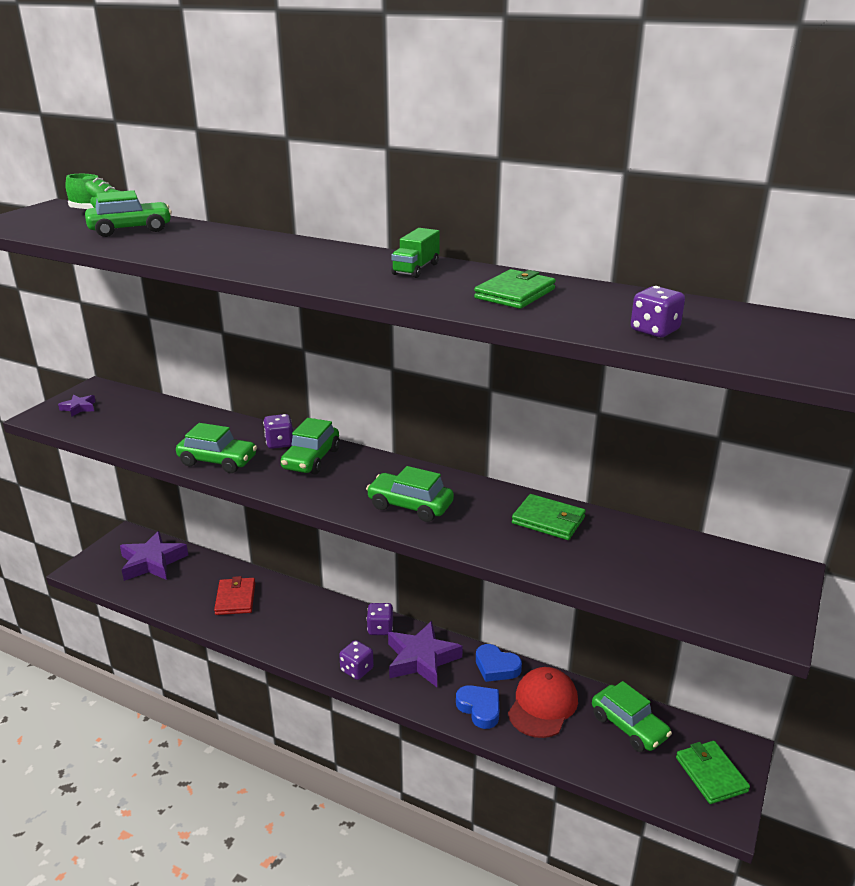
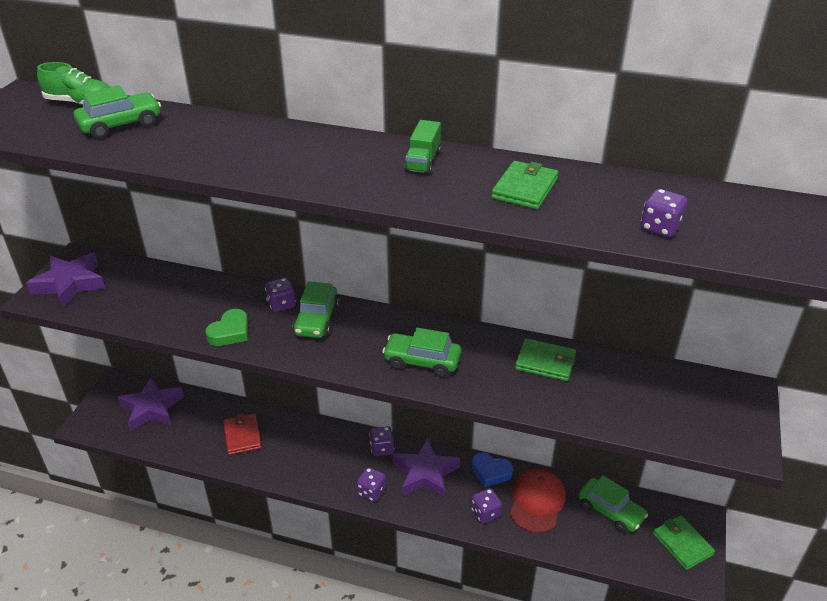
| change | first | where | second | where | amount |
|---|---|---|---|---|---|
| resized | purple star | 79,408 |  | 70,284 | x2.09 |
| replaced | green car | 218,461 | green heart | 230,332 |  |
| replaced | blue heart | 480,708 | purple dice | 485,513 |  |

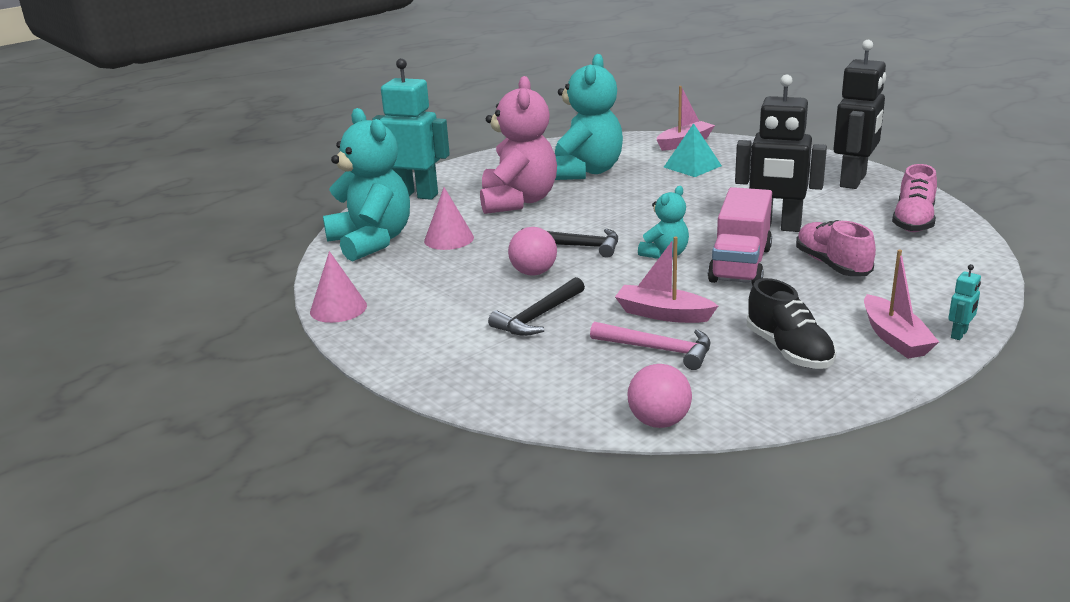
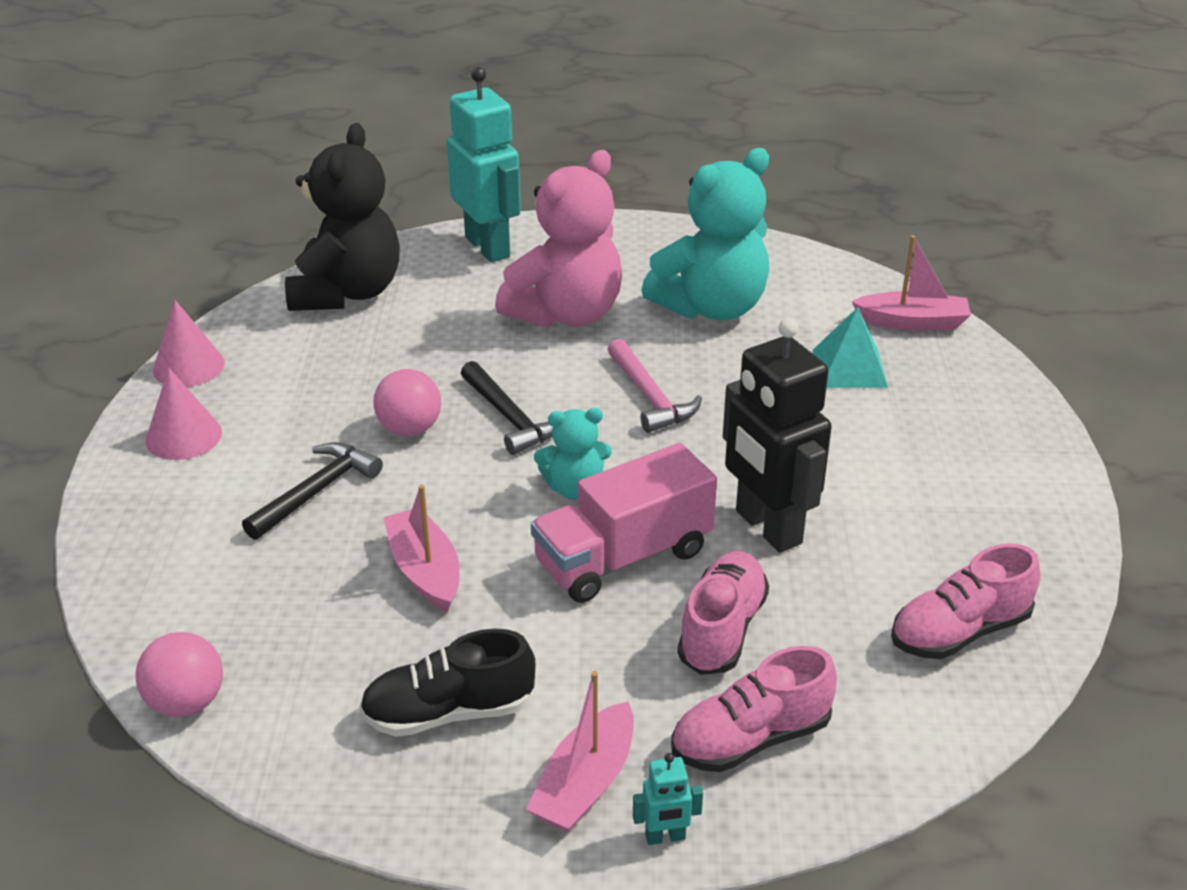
| change | first | where | second | where | amount |
|---|---|---|---|---|---|
| removed | black robot | 853,181 |  |  |  |
| recoloured | turquoise teddy bear | 371,241 | black teddy bear | 347,293 |  |
| moved | pink cone | 449,239 |  | 183,436 |  |
| turned | black hammer | 538,316 |  | 316,492 | 135 degrees clockwise |
| turned | black shoe | 788,351 |  | 449,712 | 60 degrees clockwise |
| moved | pink hammer | 658,349 |  | 650,397 |  |
| added |  |  | pink shoe | 750,739 |  |

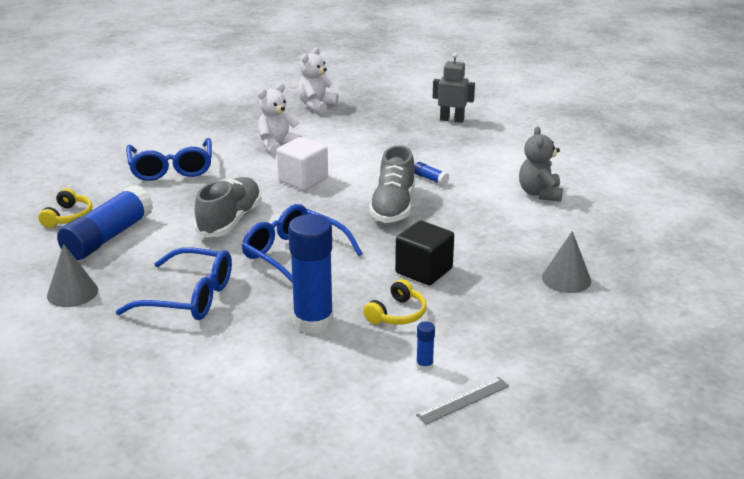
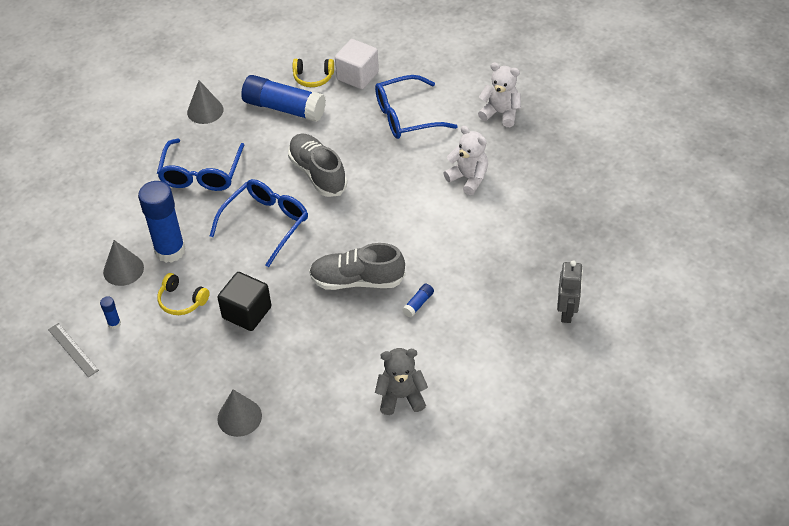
| change | first | where | second | where | amount |
|---|---|---|---|---|---|
| moved | white teddy bear | 316,106 |  | 500,113 |  |
| moved | white cube | 303,180 |  | 357,76 |  |
| turned | grey shoe | 230,221 |  | 317,173 | 135 degrees counterclockwise |
| added |  |  | grey cone | 123,269 |  |

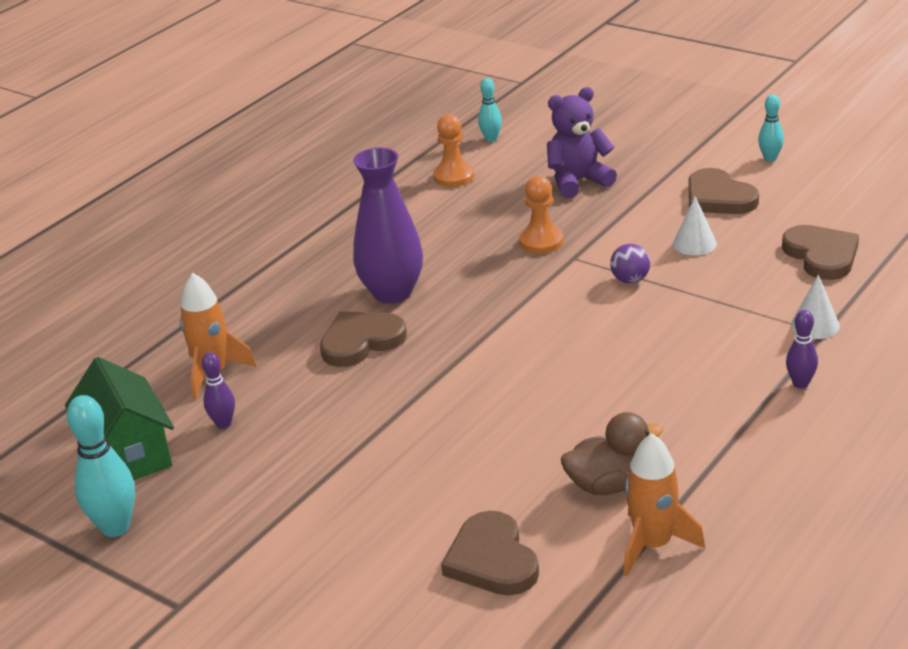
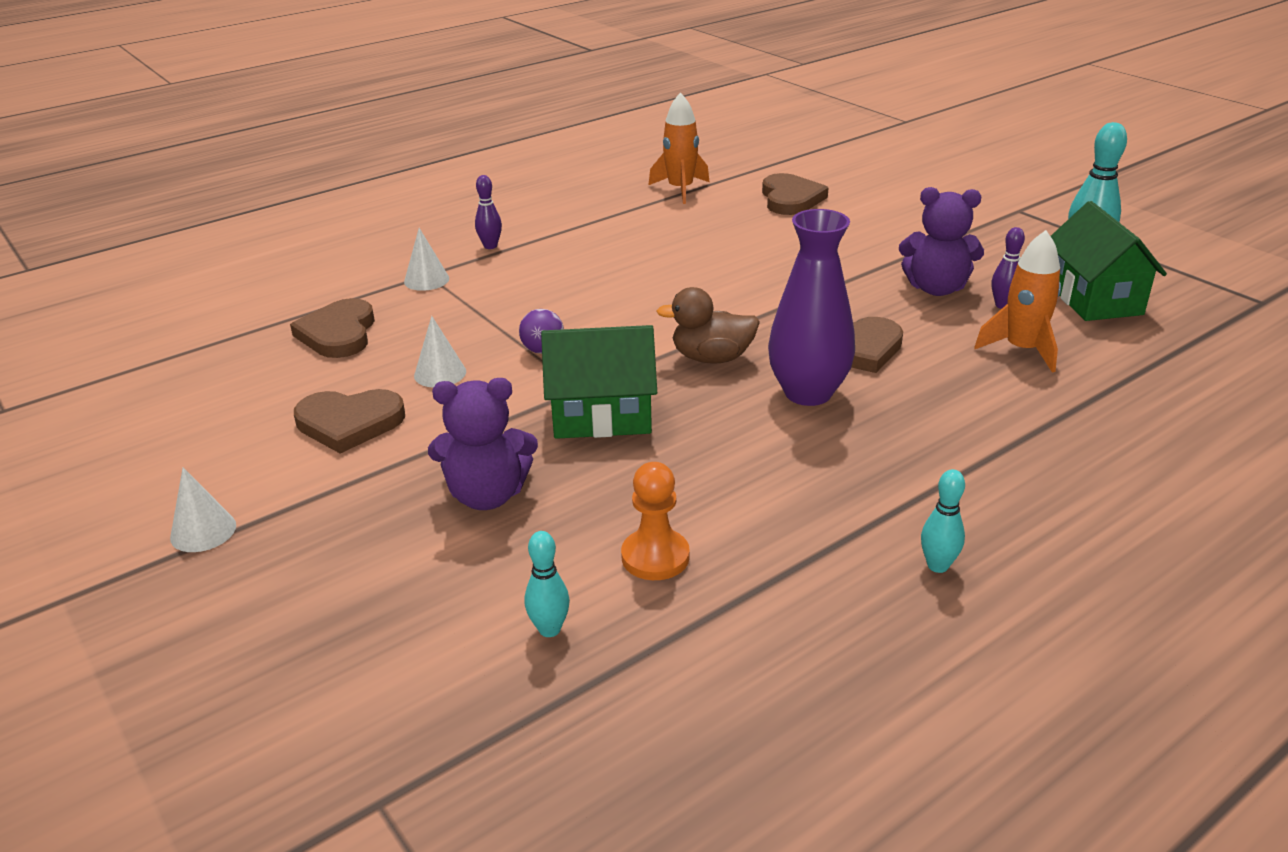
| change | first | where | second | where | amount |
|---|---|---|---|---|---|
| moved | turquoise bowling pin | 770,158 |  | 937,566 |  |
| turned | brown heart | 718,197 |  | 349,423 | 105 degrees clockwise |
| replaced | orange pawn | 541,241 | green house | 601,416 |  |
| moved | brown duck | 608,485 |  | 712,358 |  |
| added |  |  | purple teddy bear | 936,288 |  |
| added |  |  | white cone | 203,531 |  |

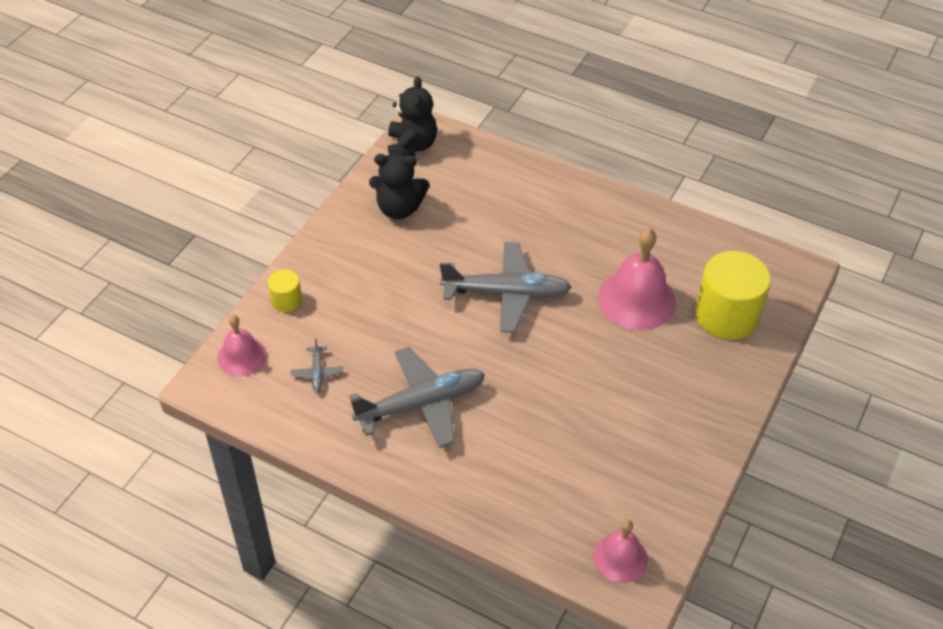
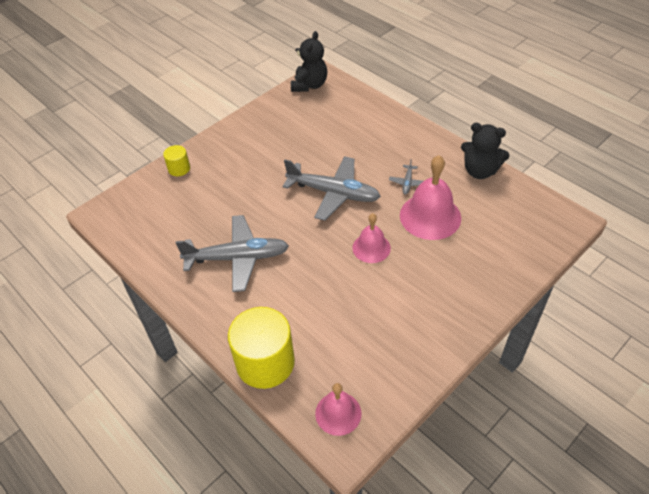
| change | first | where | second | where | amount |
|---|---|---|---|---|---|
| moved | black teddy bear | 399,209 |  | 480,171 |  |
| moved | yellow cylinder | 726,315 |  | 265,362 |  |
| moved | pink bell | 241,356 |  | 371,248 |  |
| moved | grey plane | 317,373 |  | 407,182 |  |

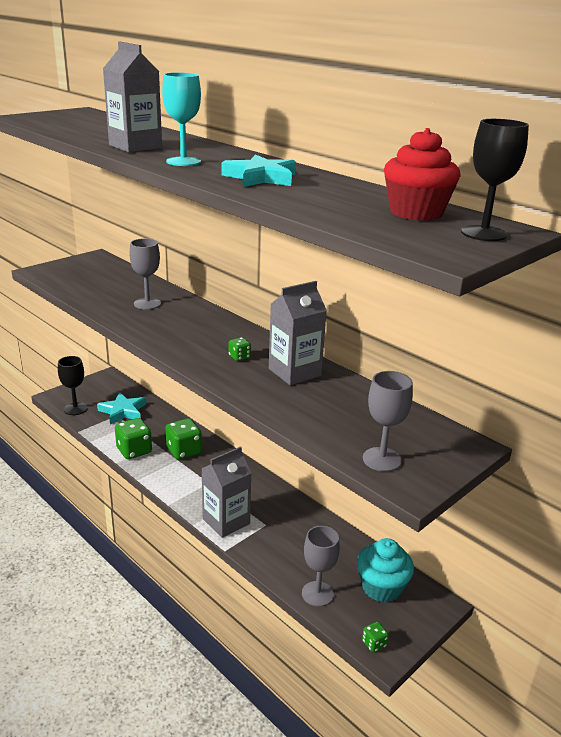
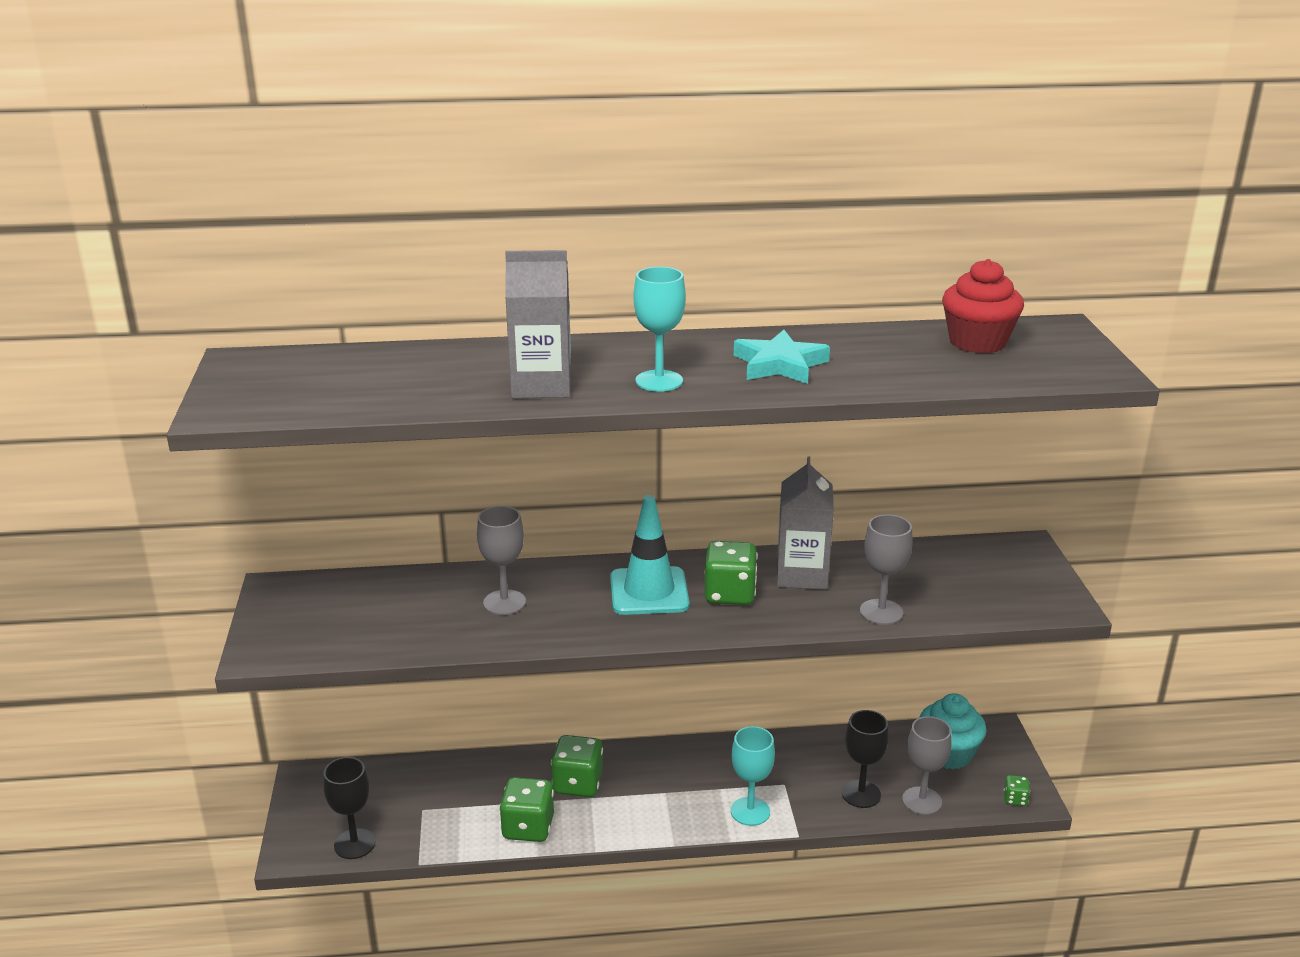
| change | first | where | second | where | amount |
|---|---|---|---|---|---|
| moved | black goblet | 483,233 |  | 861,794 |  |
| resized | green dice | 239,357 |  | 730,594 | x2.05 |
| moved | grey goblet | 382,459 |  | 881,612 |  |
| removed | turquoise star | 123,411 |  |  |  |
| replaced | grey carton | 226,521 | turquoise goblet | 750,811 |  |
| added |  |  | turquoise traffic cone | 649,591 |  |

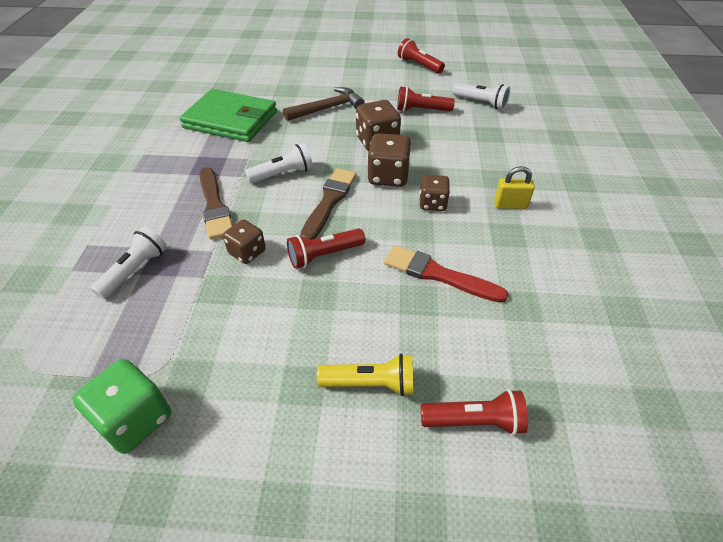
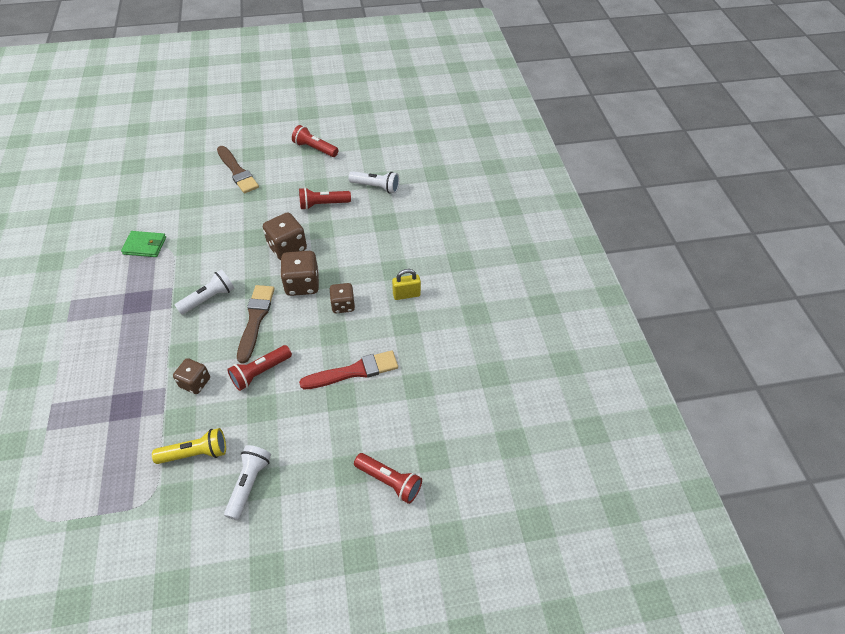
| change | first | where | second | where | amount |
|---|---|---|---|---|---|
| removed | brown hammer | 328,108 |  |  |  |
| resized | green wallet | 230,120 |  | 145,246 | x0.50 |
| moved | brown brush | 214,206 |  | 237,172 |  |
| moved | white flashlight | 135,270 |  | 249,484 |  |
| turned | red brush | 438,274 |  | 354,371 | 150 degrees clockwise |
| moved | yellow flashlight | 371,383 |  | 196,453 |  |
| removed | green dice | 135,419 |  |  |  |
| turned | red flashlight | 474,421 |  | 389,481 | 45 degrees clockwise |

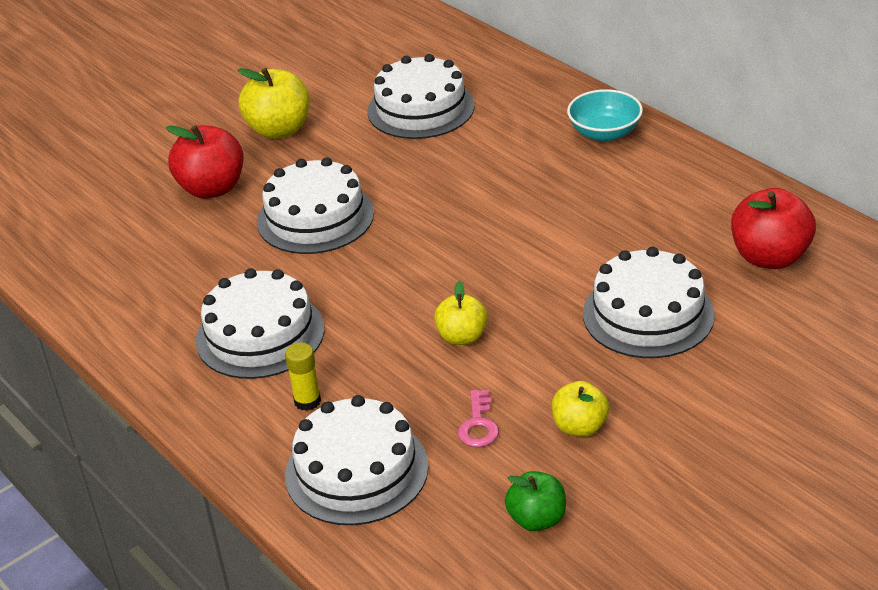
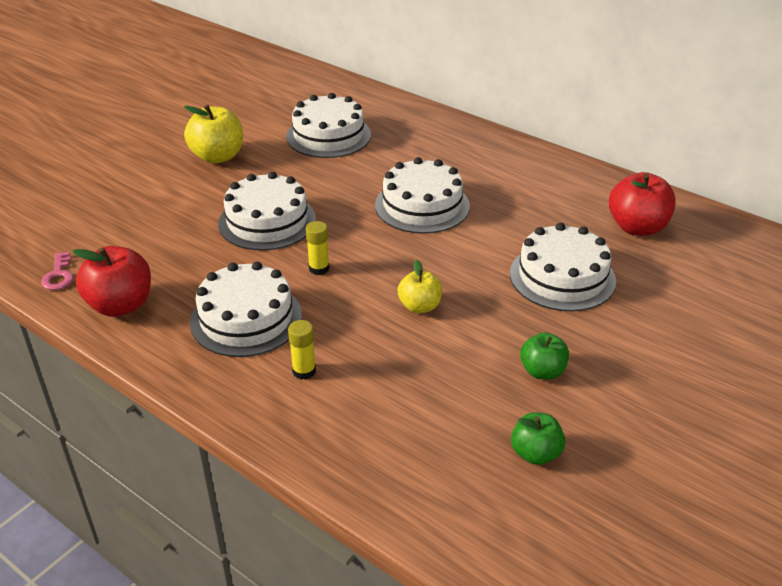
| change | first | where | second | where | amount |
|---|---|---|---|---|---|
| removed | turquoise bowl | 604,133 |  |  |  |
| moved | red apple | 212,188 |  | 121,305 |  |
| recoloured | yellow apple | 580,427 | green apple | 542,371 |  |
| moved | pink key | 478,425 |  | 58,275 |  |
| moved | white cake | 356,471 |  | 422,205 |  |
| added |  |  | yellow glue stick | 319,268 |  |

